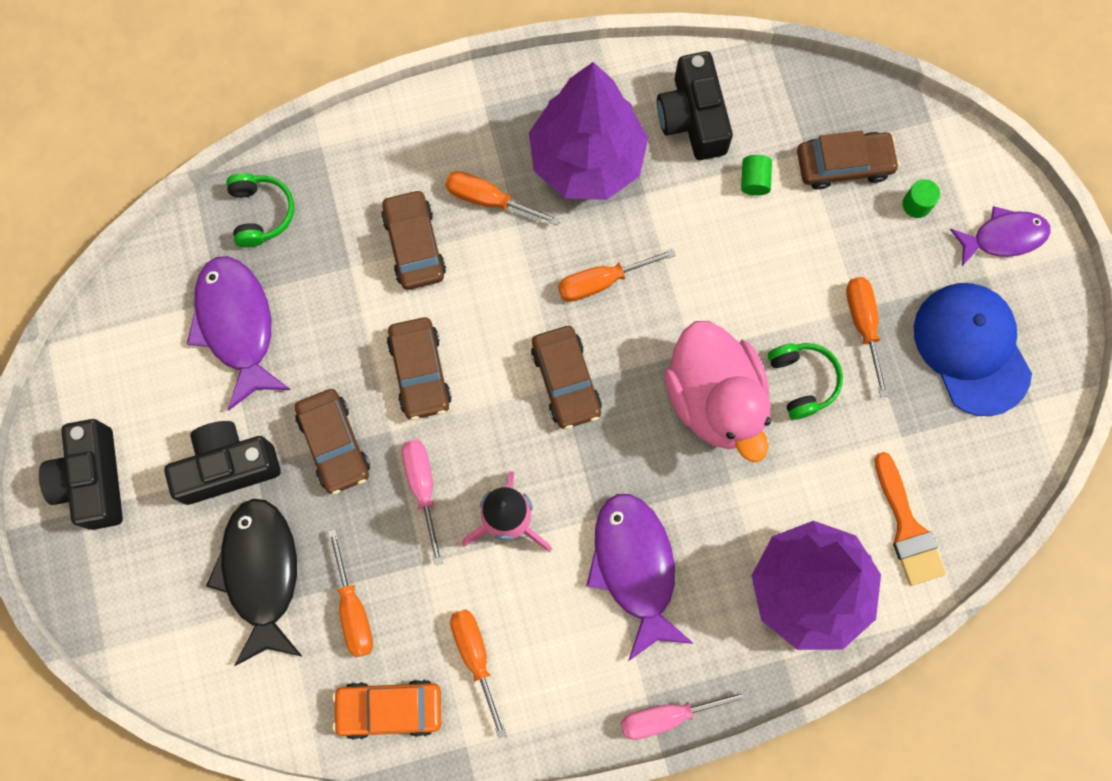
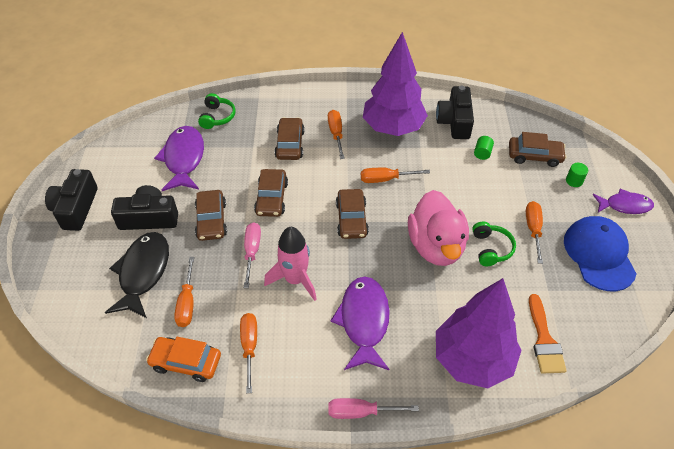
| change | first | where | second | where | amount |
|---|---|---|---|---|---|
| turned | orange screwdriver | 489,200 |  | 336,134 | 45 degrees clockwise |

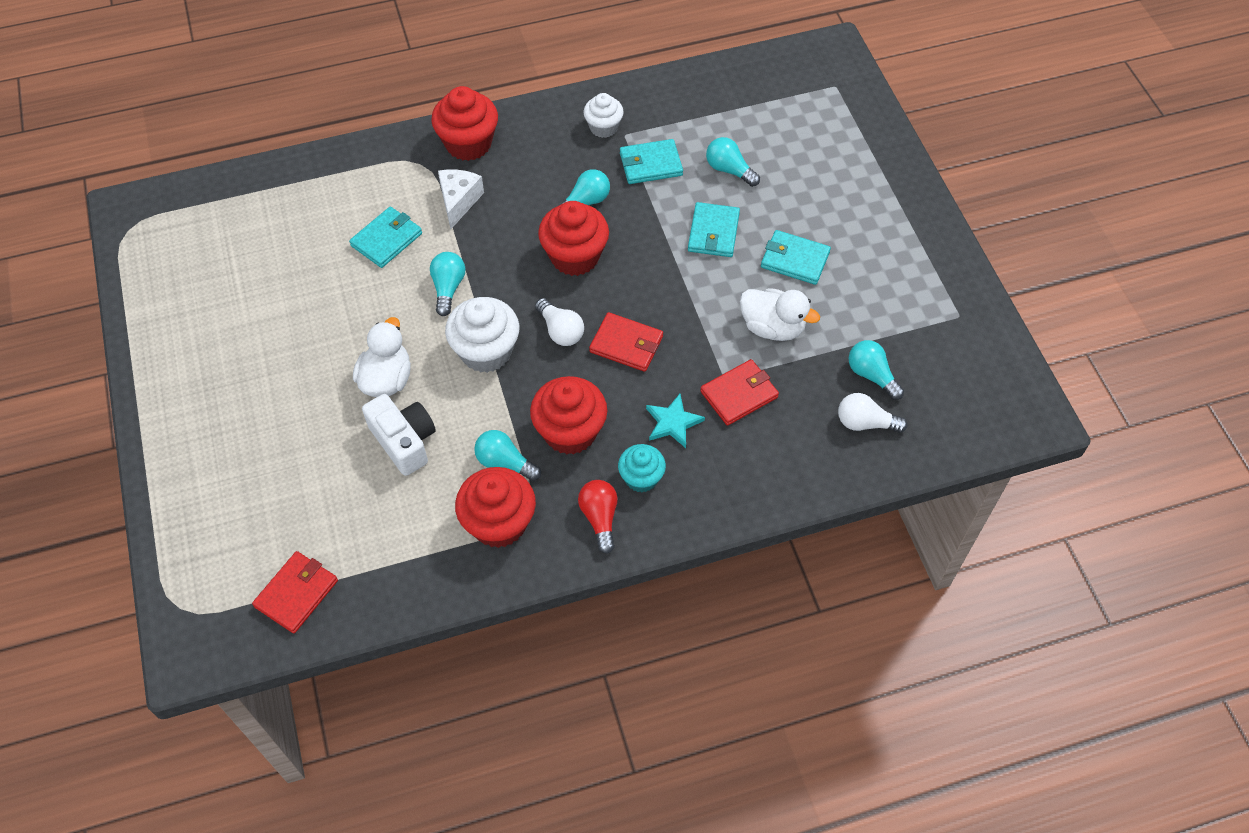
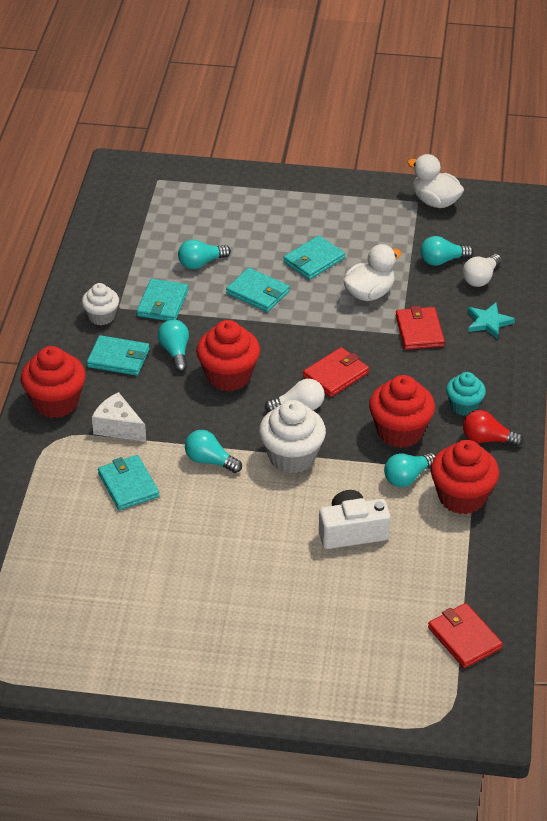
| change | first | where | second | where | amount |
|---|---|---|---|---|---|
| moved | white duck | 386,379 |  | 435,202 |  |
| moved | turquoise star | 673,422 |  | 488,322 |  |
| added |  |  | turquoise wallet | 118,358 |  |

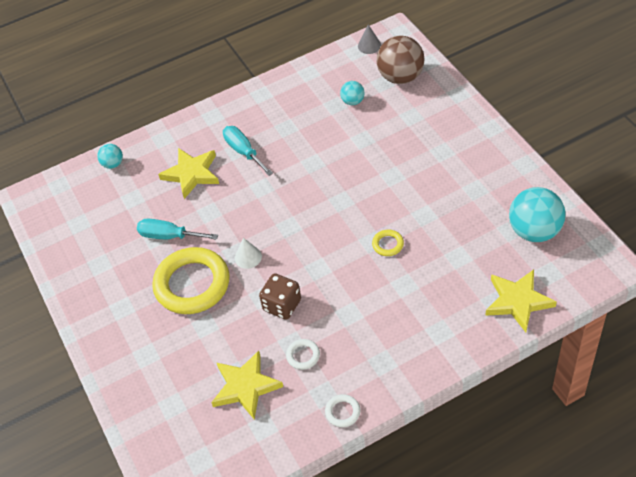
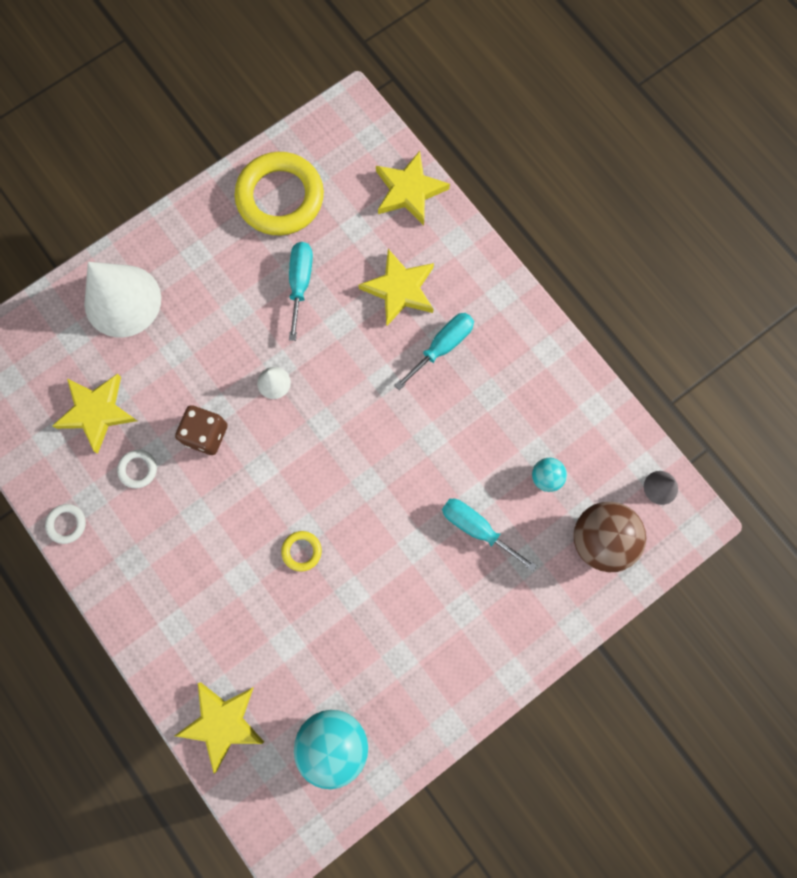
| change | first | where | second | where | amount |
|---|---|---|---|---|---|
| replaced | turquoise ball | 113,164 | yellow star | 409,191 |  |
| moved | yellow ring | 192,284 |  | 280,197 |  |
| added |  |  | white cone | 122,301 |  |
| added |  |  | turquoise screwdriver | 476,528 |  |

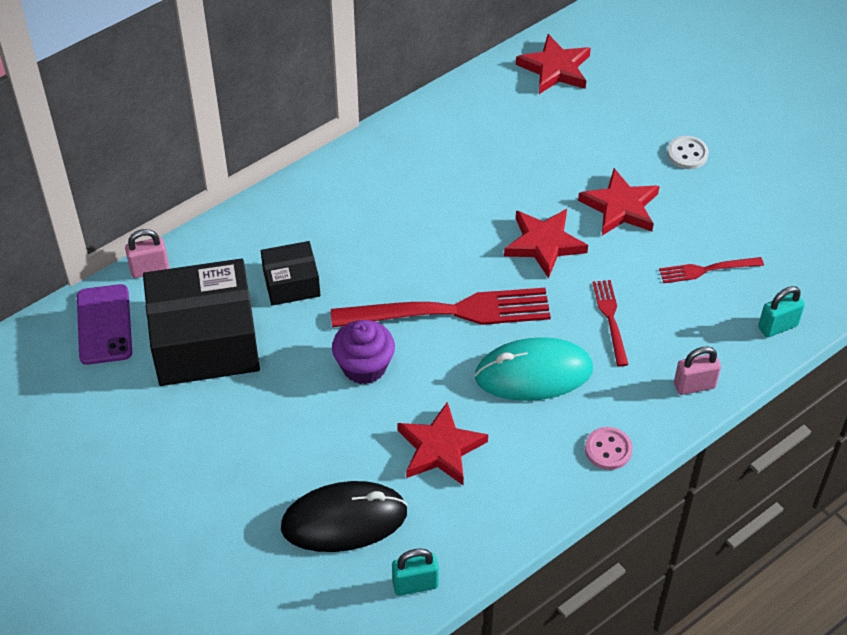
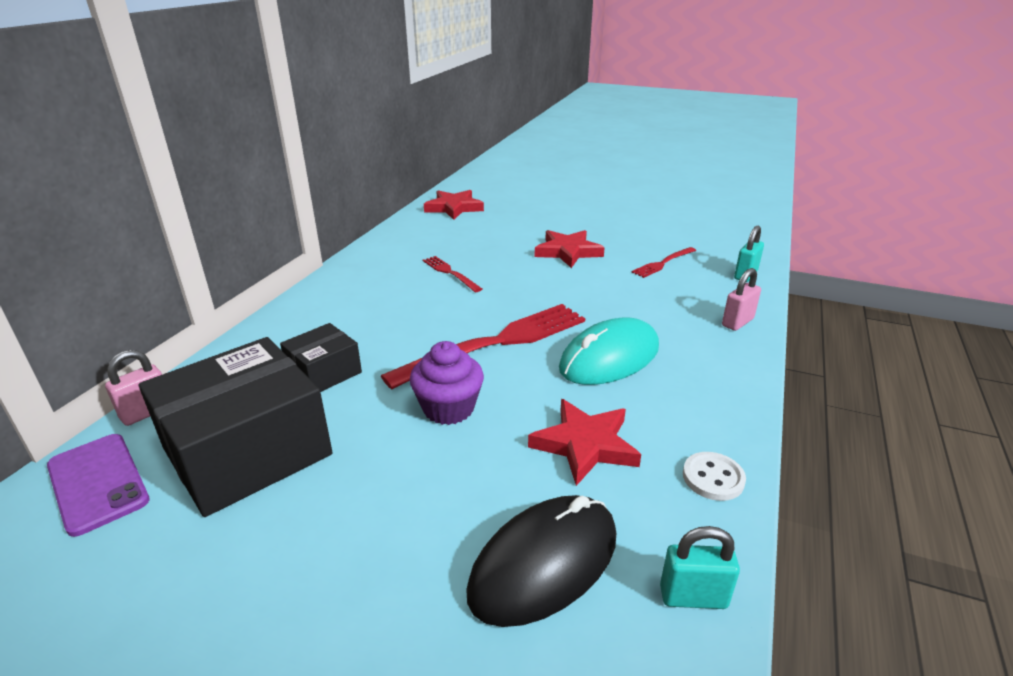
| change | first | where | second | where | amount |
|---|---|---|---|---|---|
| moved | white button | 687,154 |  | 713,478 |  |
| removed | red star | 544,244 |  |  |  |
| moved | red fork | 610,318 |  | 449,273 |  |
| removed | pink button | 608,449 |  |  |  |
| turned | turquoise padlock | 415,585 |  | 693,597 | 45 degrees clockwise |

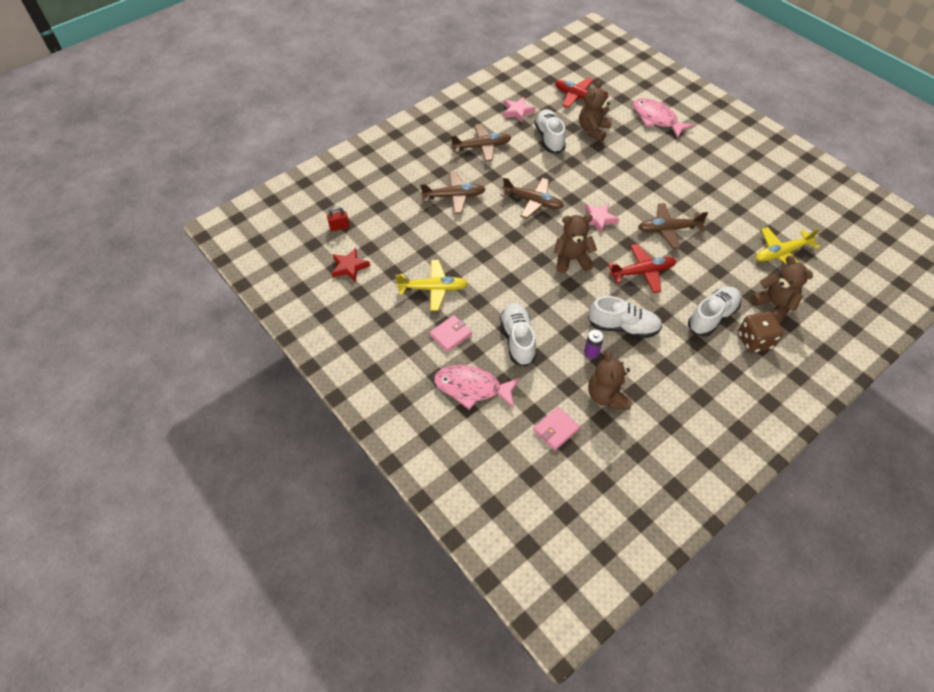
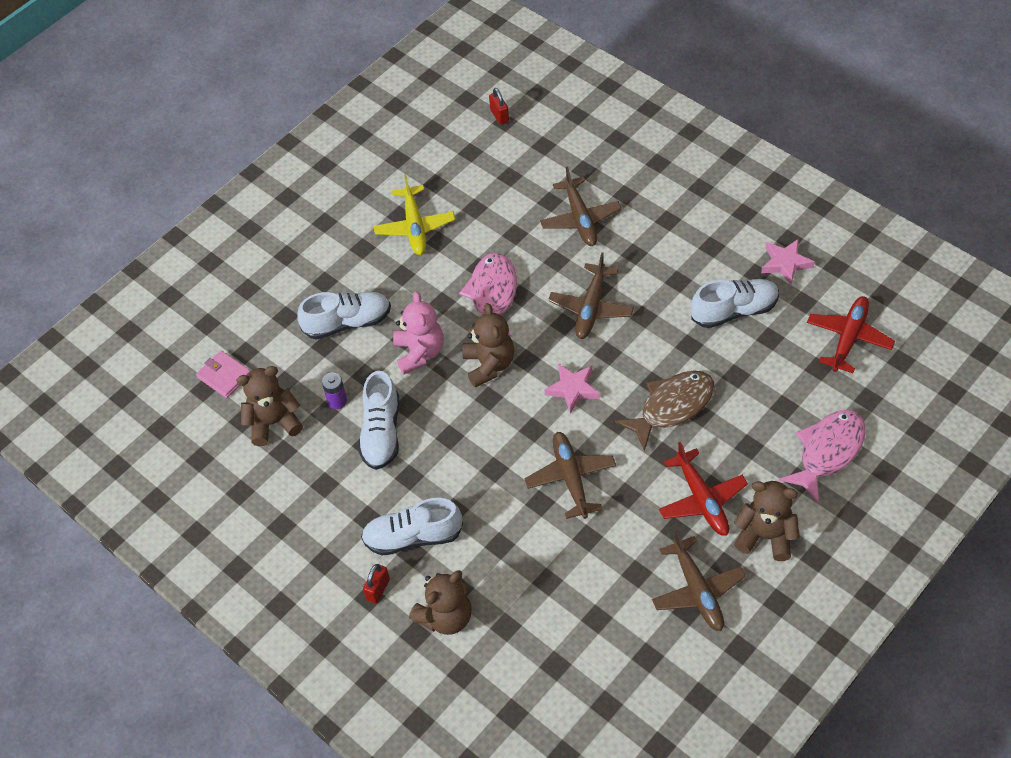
| change | first | where | second | where | amount |
|---|---|---|---|---|---|
| moved | brown teddy bear | 593,130 |  | 765,536 |  |
| moved | brown plane | 481,147 |  | 697,590 |  |
| removed | yellow plane | 781,253 |  |  |  |
| moved | red plane | 642,272 |  | 701,499 |  |
| removed | red star | 349,267 |  |  |  |
| turned | white shoe | 712,317 |  | 413,537 | 135 degrees clockwise |
| replaced | brown dice | 754,341 | red padlock | 378,589 |  |
| removed | pink wallet | 450,335 |  |  |  |
| moved | pink fish | 472,388 |  | 492,295 |  |
| added |  |  | pink teddy bear | 419,353 |  |
| added |  |  | brown fish | 672,407 |  |

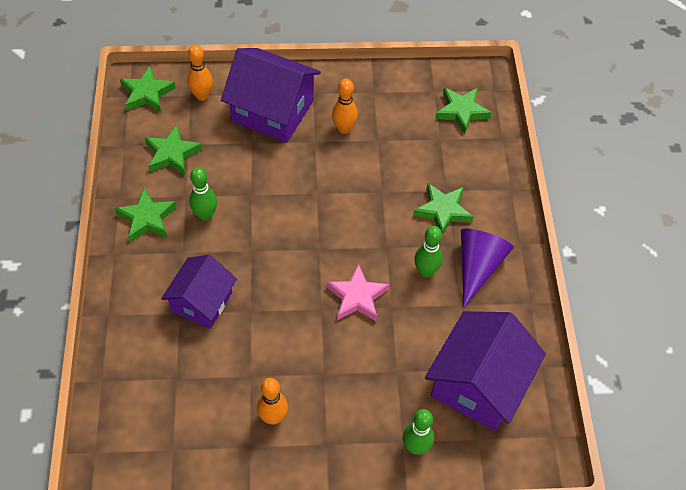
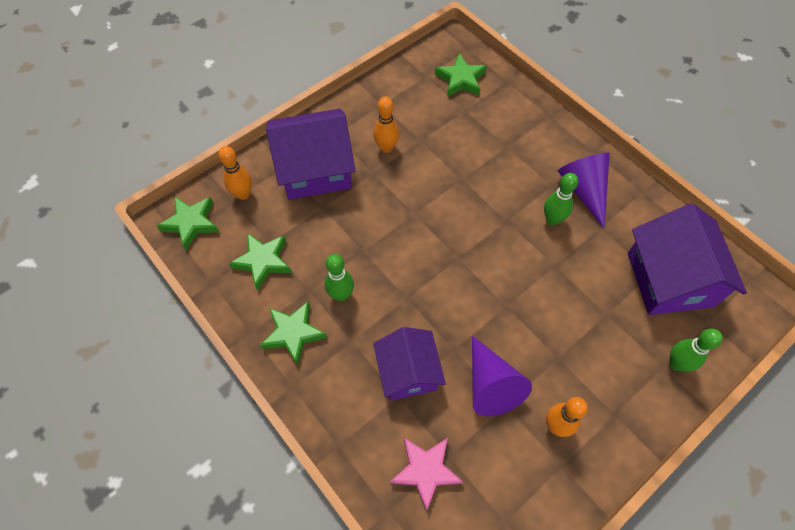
| change | first | where | second | where | amount |
|---|---|---|---|---|---|
| removed | green star | 443,211 |  |  |  |
| moved | pink star | 357,297 |  | 425,471 |  |
| added |  |  | purple cone | 490,385 |  |

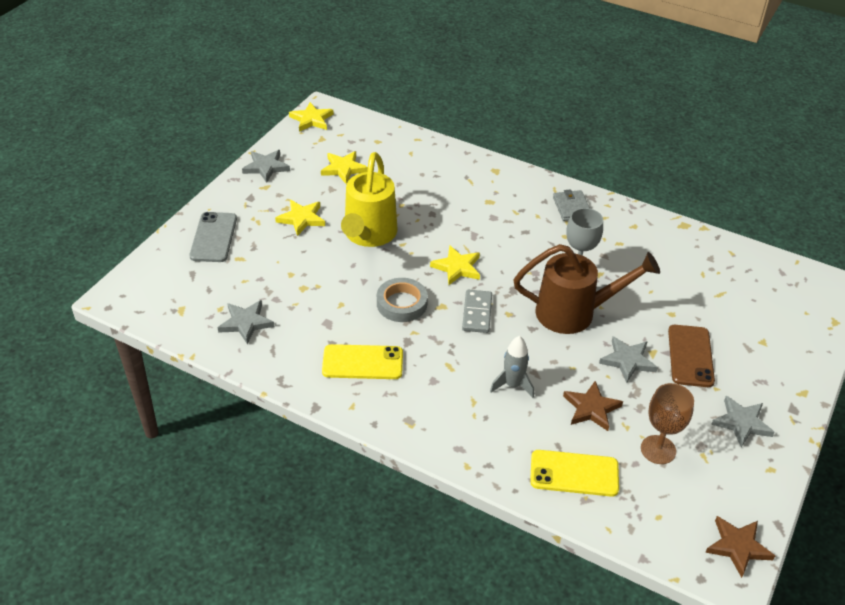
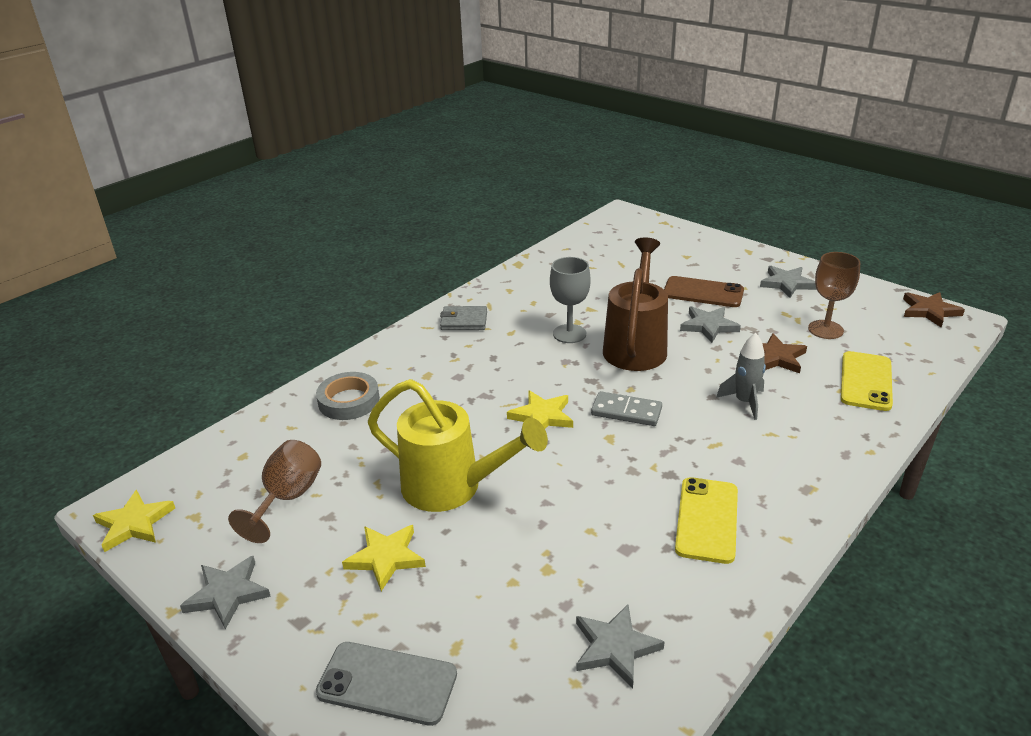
| change | first | where | second | where | amount |
|---|---|---|---|---|---|
| replaced | yellow star | 343,169 | brown goblet | 287,498 |  |
| moved | grey tape | 402,303 |  | 349,401 |  |

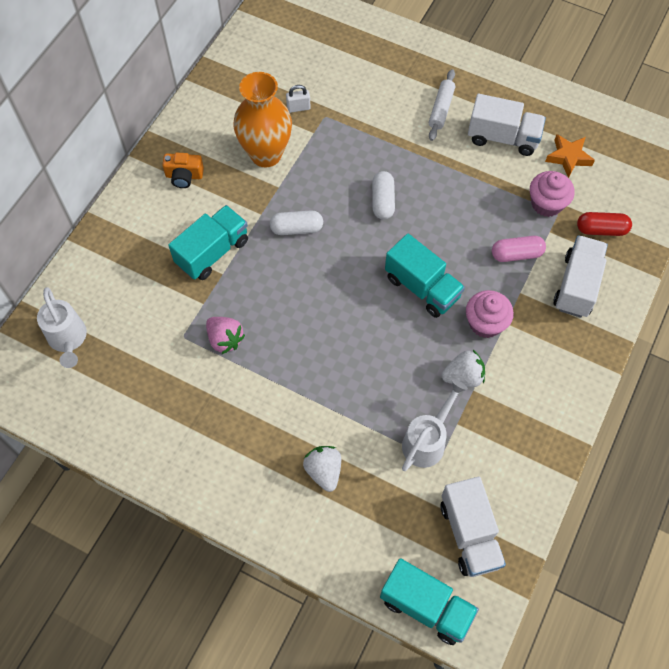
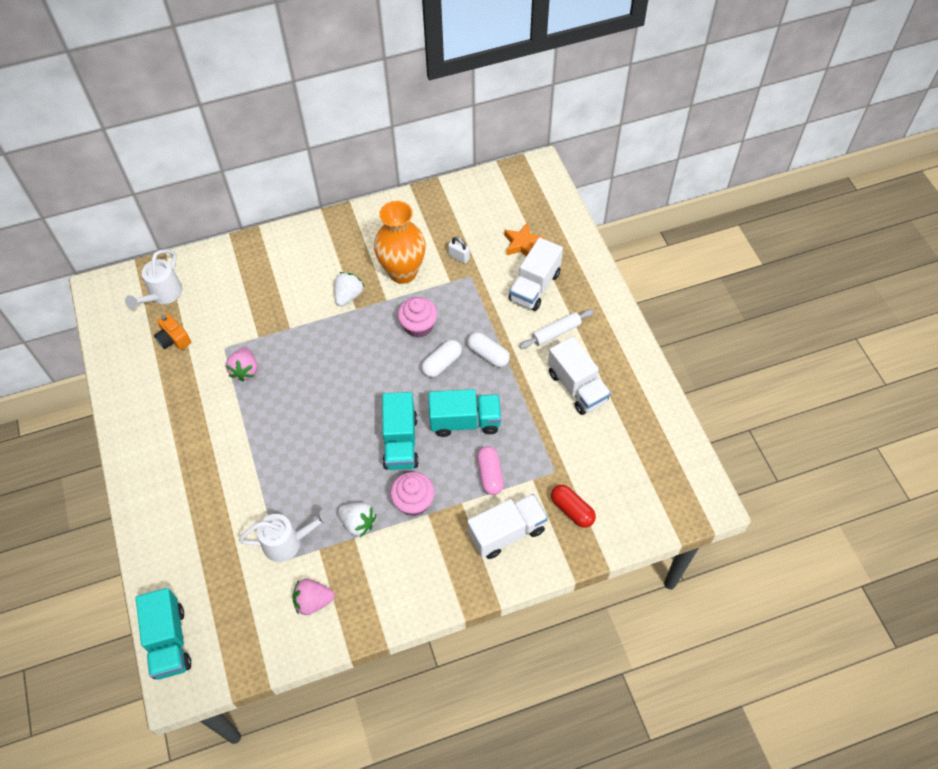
| change | first | where | second | where | amount |
|---|---|---|---|---|---|
| moved | orange star | 568,157 |  | 522,244 |  |
| moved | orange camera | 184,176 |  | 173,339 |  |
| moved | pink cupcake | 546,204 |  | 418,326 |  |
| moved | turquoise truck | 212,252 |  | 465,421 |  |
| moved | white capsule | 296,228 |  | 488,355 |  |
| turned | pink capsule | 516,254 |  | 490,475 | 45 degrees clockwise |
| moved | white strawberry | 324,471 |  | 348,296 |  |
| moved | white truck | 469,534 |  | 534,287 |  |
| added |  |  | pink strawberry | 313,601 |  |

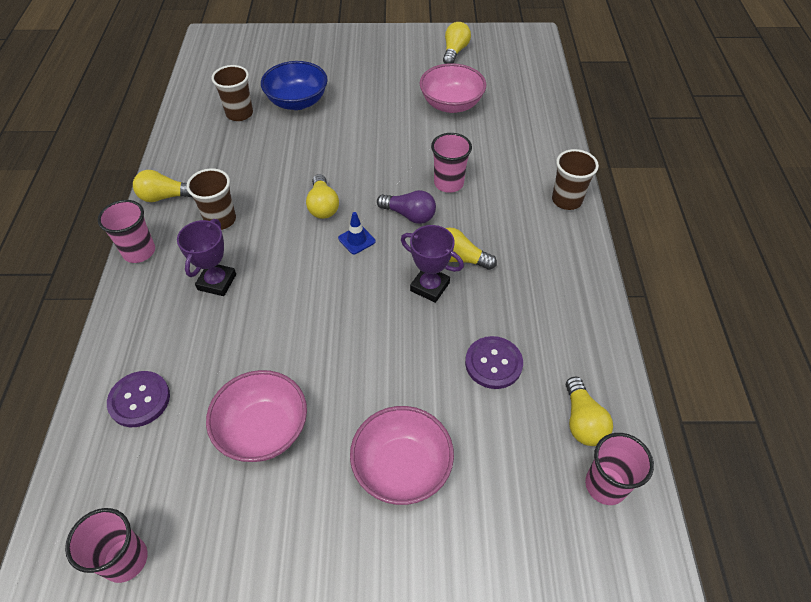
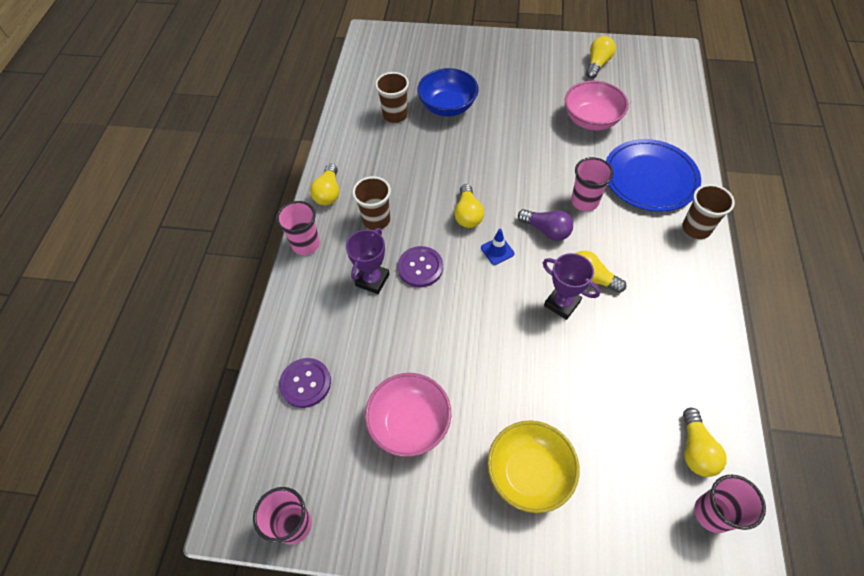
| change | first | where | second | where | amount |
|---|---|---|---|---|---|
| turned | yellow light bulb | 165,197 |  | 328,193 | 90 degrees counterclockwise |
| moved | purple button | 493,363 |  | 420,267 |  |
| recoloured | pink bowl | 402,467 | yellow bowl | 529,473 |  |
| added |  |  | blue plate | 650,178 |  |

